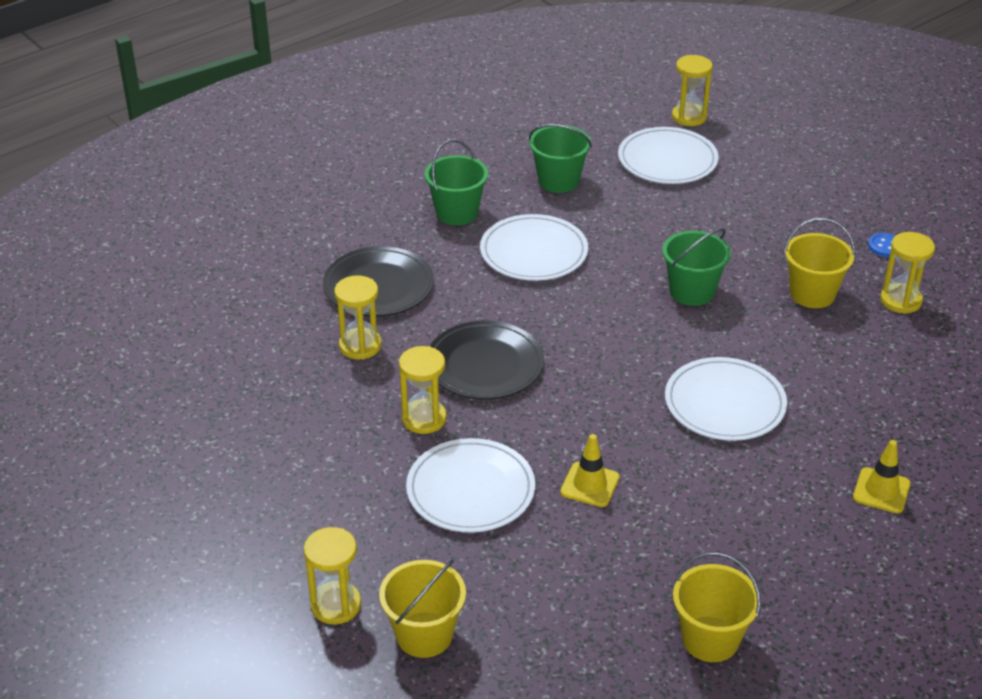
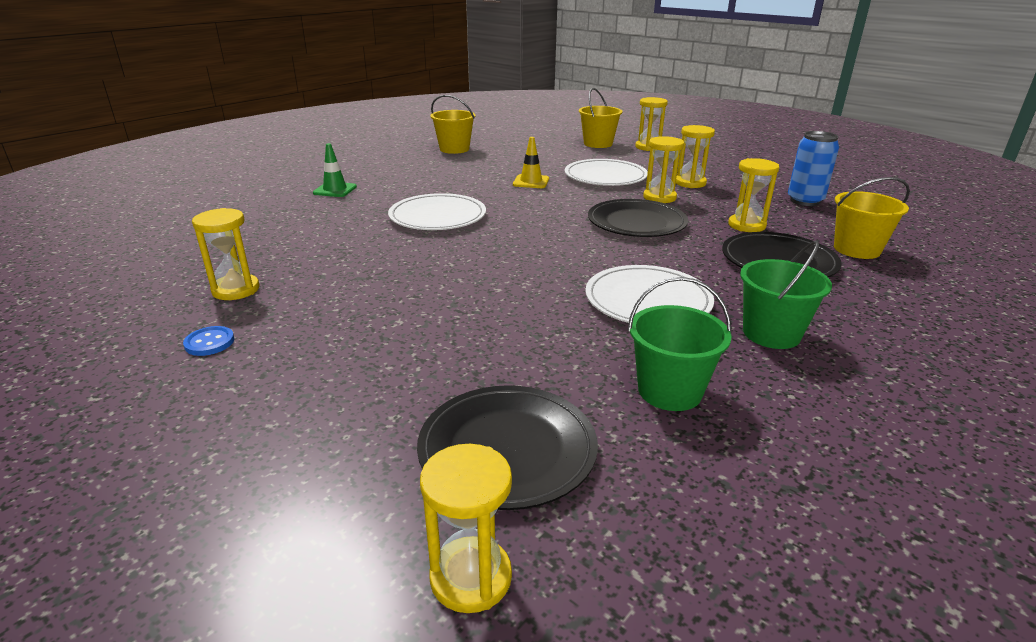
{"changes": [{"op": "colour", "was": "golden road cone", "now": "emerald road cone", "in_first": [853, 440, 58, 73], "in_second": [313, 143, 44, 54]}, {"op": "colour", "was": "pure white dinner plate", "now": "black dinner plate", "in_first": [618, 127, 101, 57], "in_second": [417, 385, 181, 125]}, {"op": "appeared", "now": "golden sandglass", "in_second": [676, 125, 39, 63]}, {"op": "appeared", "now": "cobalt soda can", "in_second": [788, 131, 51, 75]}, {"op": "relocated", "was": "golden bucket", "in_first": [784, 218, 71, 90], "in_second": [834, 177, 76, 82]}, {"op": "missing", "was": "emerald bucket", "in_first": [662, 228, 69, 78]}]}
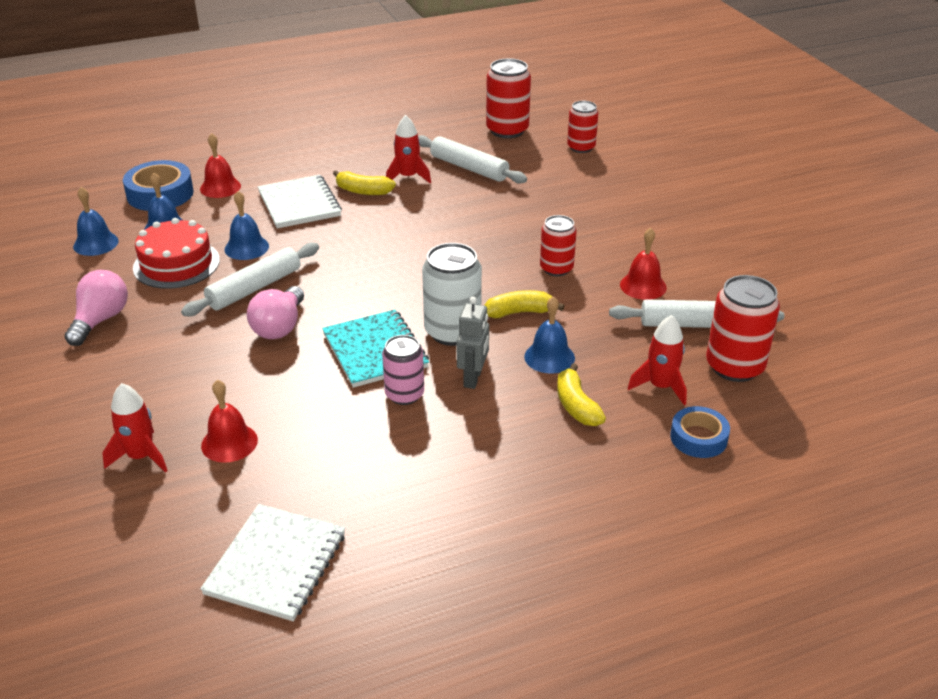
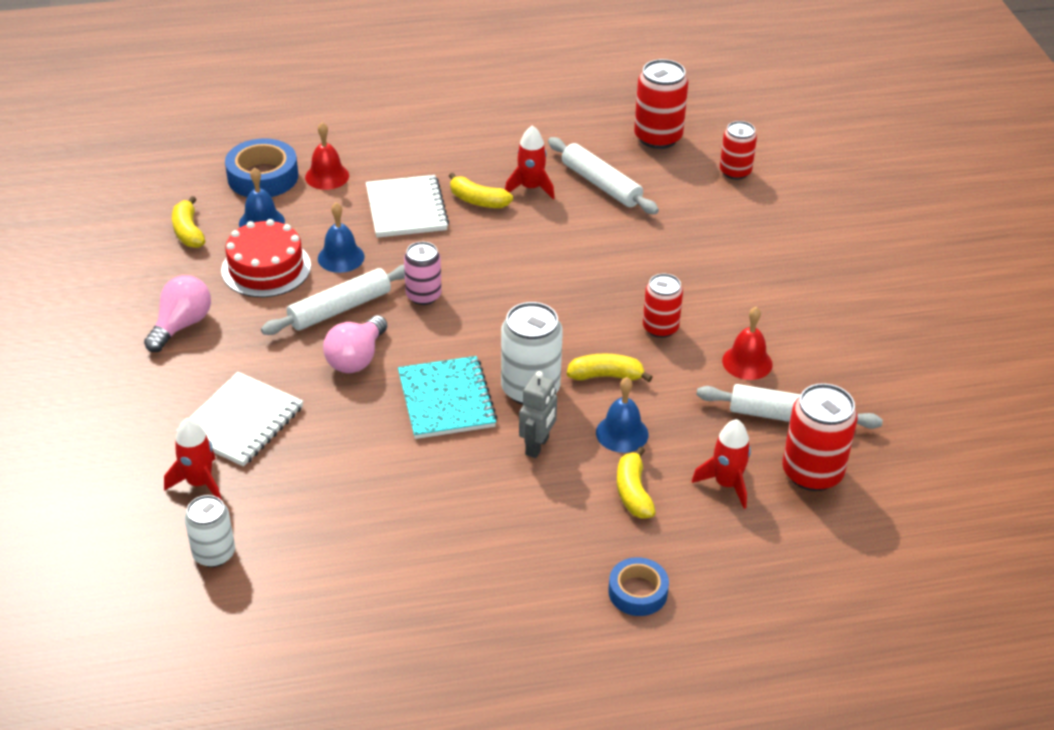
{"changes": [{"op": "exchanged", "was": "cobalt bell", "now": "golden toy banana", "in_first": [73, 187, 46, 69], "in_second": [172, 196, 33, 52]}, {"op": "relocated", "was": "pure white exercise book", "in_first": [200, 504, 145, 117], "in_second": [176, 372, 127, 95]}, {"op": "appeared", "now": "pure white soda can", "in_second": [185, 495, 50, 72]}, {"op": "relocated", "was": "rosy soda can", "in_first": [382, 335, 42, 70], "in_second": [404, 242, 38, 63]}, {"op": "relocated", "was": "cobalt tape", "in_first": [670, 406, 60, 52], "in_second": [608, 557, 61, 59]}, {"op": "missing", "was": "scarlet bell", "in_first": [201, 380, 57, 83]}]}
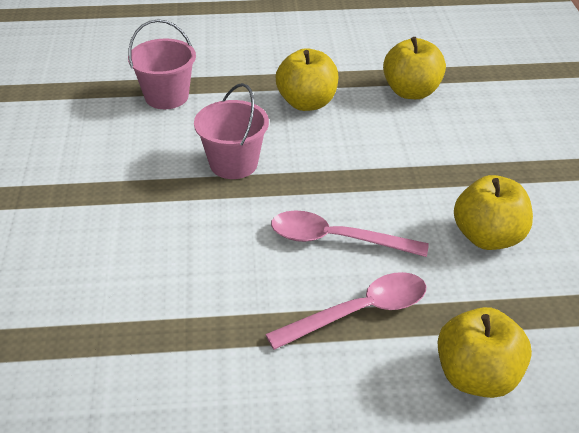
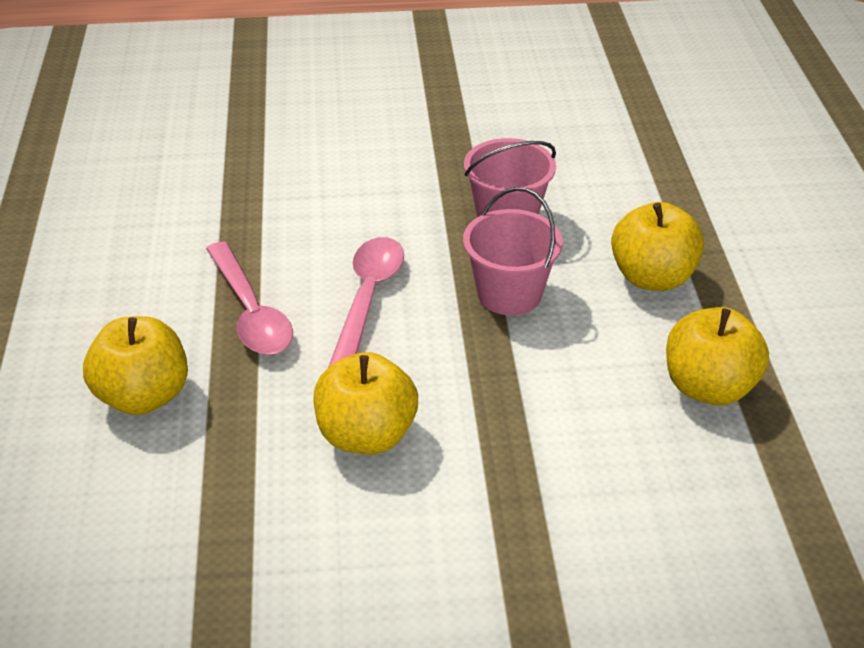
{"changes": [{"op": "relocated", "was": "rosy bucket", "in_first": [128, 19, 68, 90], "in_second": [463, 187, 100, 128]}]}
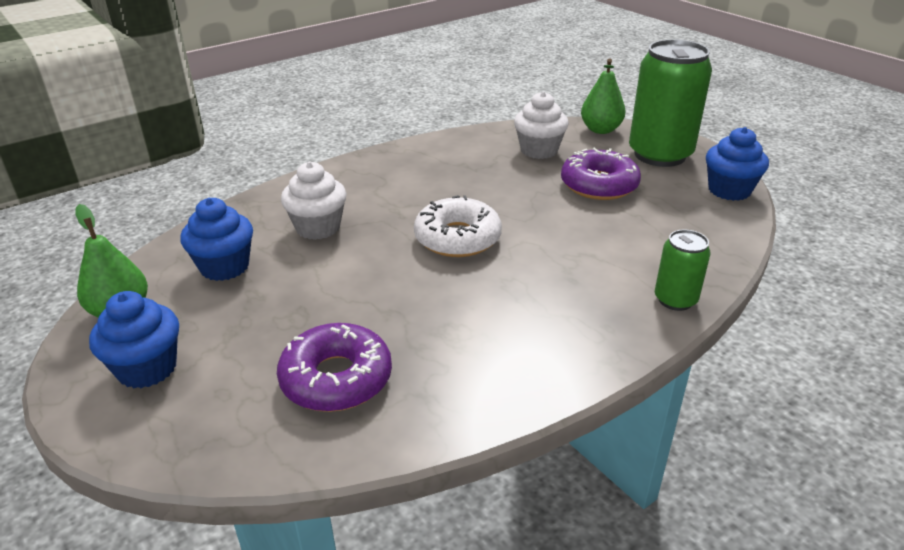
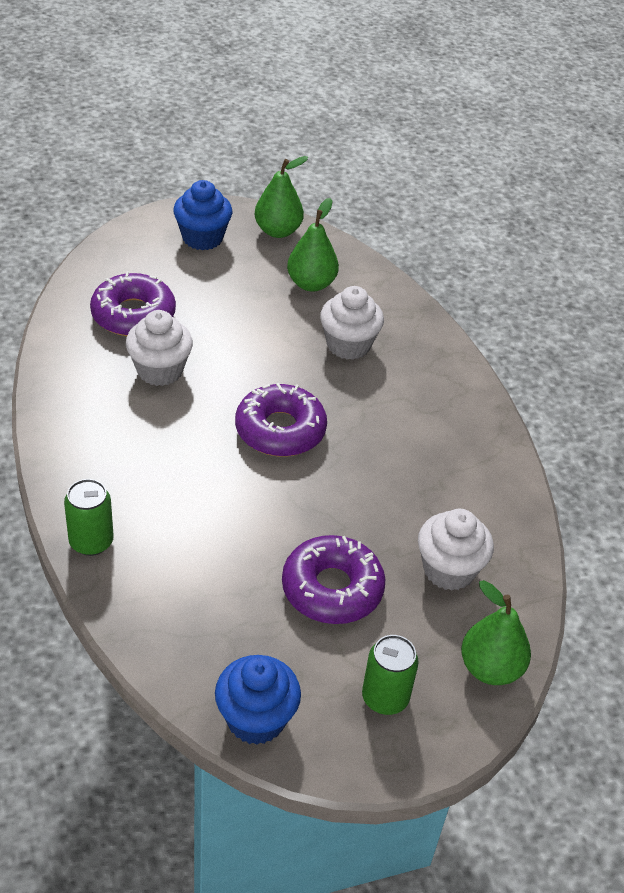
{"changes": [{"op": "appeared", "now": "pure white fairy cake", "in_second": [126, 310, 67, 76]}, {"op": "colour", "was": "pure white donut", "now": "violet donut", "in_first": [414, 195, 88, 62], "in_second": [235, 383, 92, 74]}, {"op": "exchanged", "was": "cobalt fairy cake", "now": "emerald pear fruit", "in_first": [180, 198, 73, 83], "in_second": [287, 198, 52, 94]}, {"op": "size", "was": "emerald soda can", "in_first": [629, 39, 83, 128], "in_second": [362, 635, 57, 80], "ratio": 0.5}]}
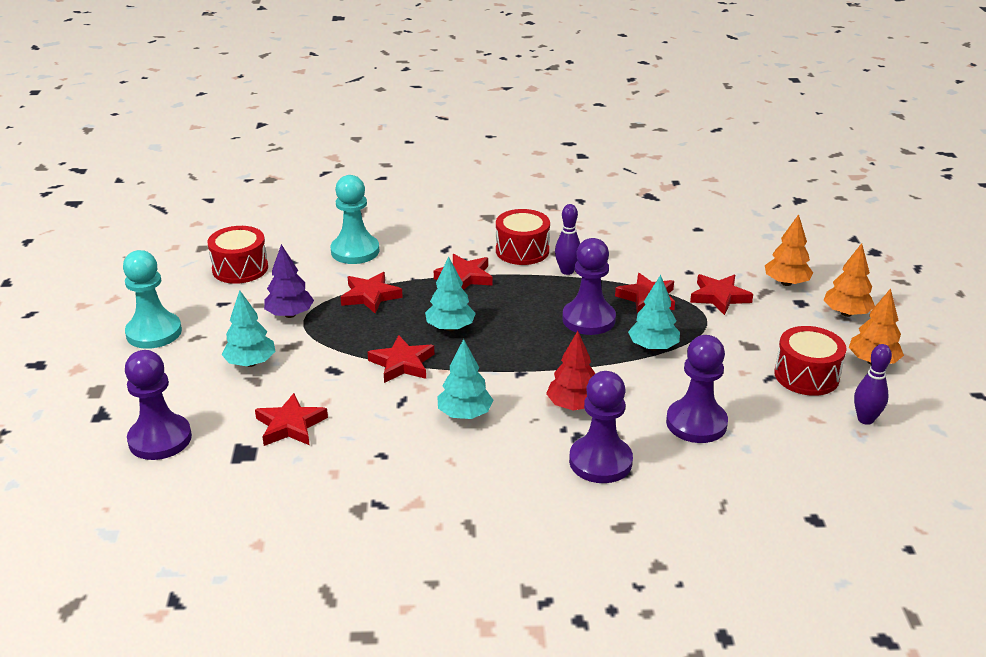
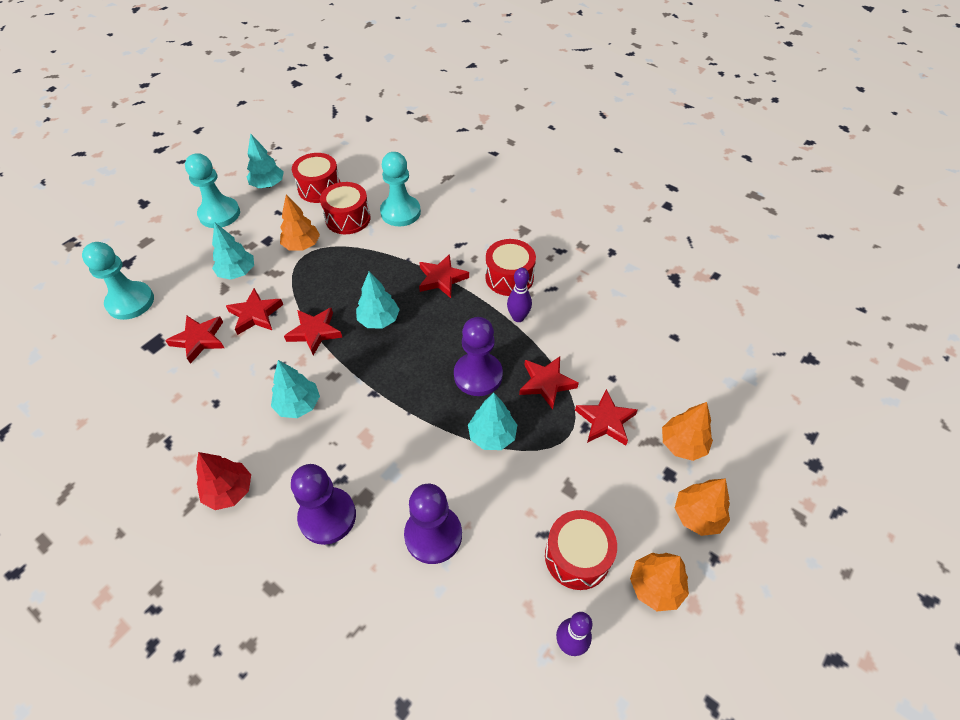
{"changes": [{"op": "colour", "was": "violet pawn", "now": "aqua pawn", "in_first": [125, 350, 67, 110], "in_second": [82, 242, 72, 78]}, {"op": "relocated", "was": "scarlet fir tree", "in_first": [546, 331, 50, 79], "in_second": [196, 452, 55, 58]}, {"op": "relocated", "was": "scarlet star shape", "in_first": [341, 272, 62, 42], "in_second": [226, 288, 57, 47]}, {"op": "appeared", "now": "aqua fir tree", "in_second": [247, 133, 37, 55]}, {"op": "colour", "was": "violet fir tree", "now": "bright orange fir tree", "in_first": [264, 244, 50, 74], "in_second": [280, 195, 40, 56]}, {"op": "appeared", "now": "scarlet drum", "in_second": [320, 182, 51, 52]}]}
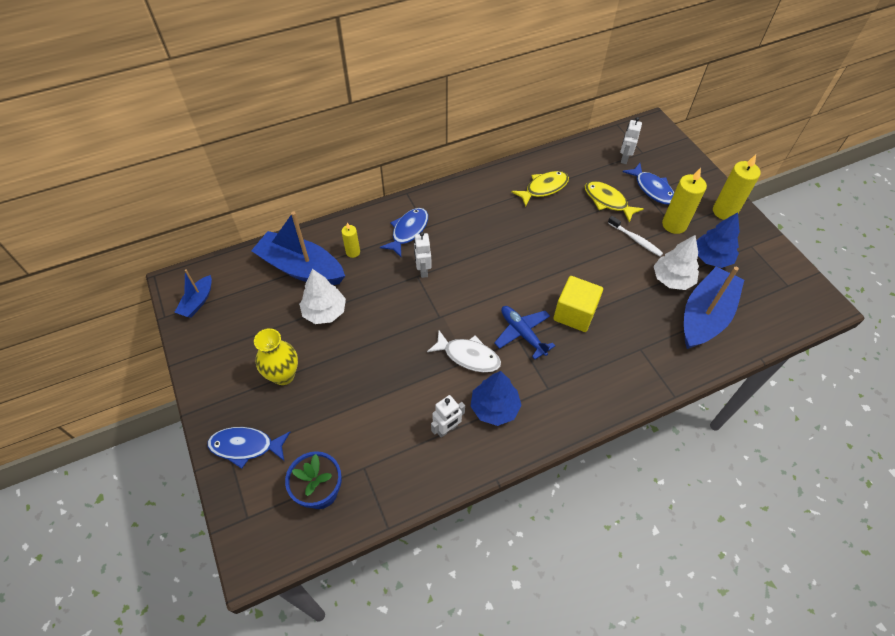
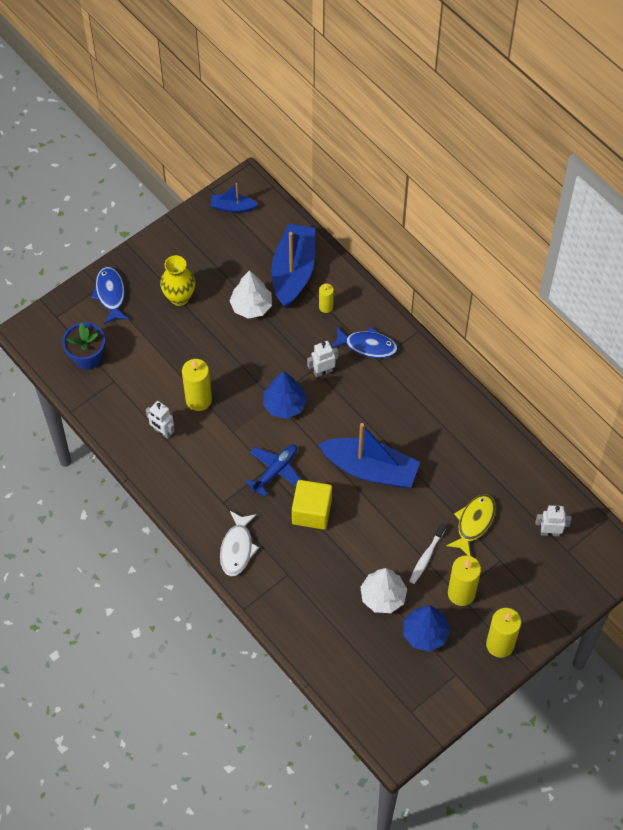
{"changes": [{"op": "appeared", "now": "golden wax candle", "in_second": [182, 359, 30, 52]}, {"op": "relocated", "was": "pure white fish", "in_first": [427, 331, 74, 41], "in_second": [220, 511, 39, 65]}, {"op": "relocated", "was": "cobalt fir tree", "in_first": [471, 371, 51, 55], "in_second": [263, 371, 44, 48]}, {"op": "relocated", "was": "cobalt toy boat", "in_first": [684, 267, 60, 82], "in_second": [318, 423, 102, 65]}, {"op": "missing", "was": "golden fish", "in_first": [511, 171, 58, 36]}, {"op": "missing", "was": "cobalt fish", "in_first": [622, 163, 52, 42]}]}
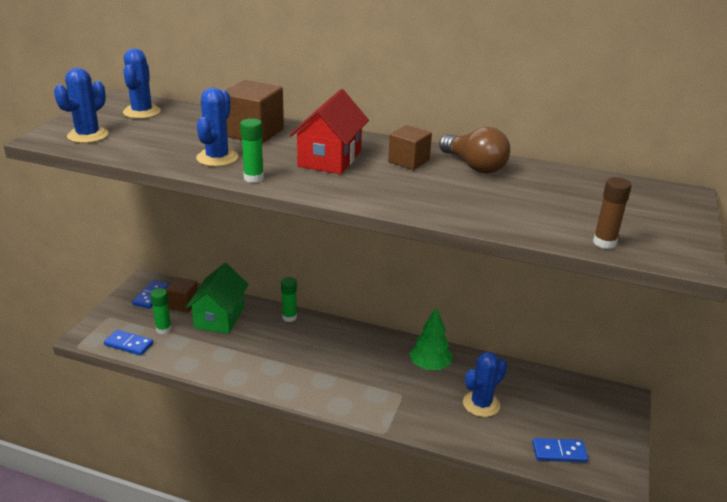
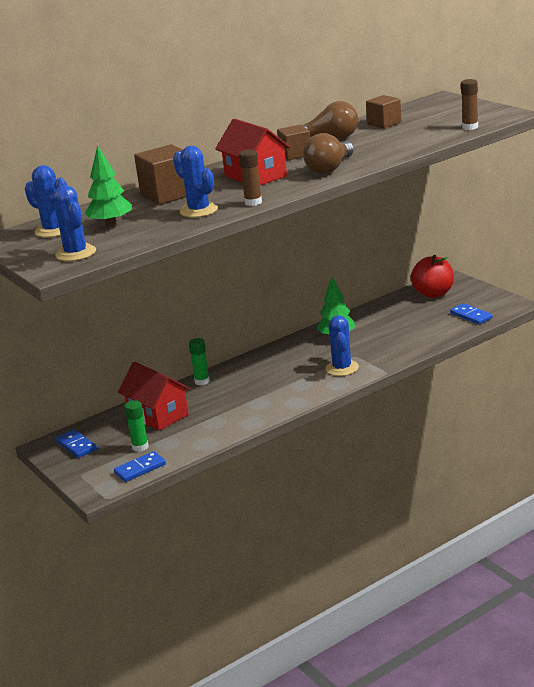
{"changes": [{"op": "appeared", "now": "emerald fir tree", "in_second": [84, 145, 48, 81]}, {"op": "colour", "was": "emerald cottage", "now": "scarlet cottage", "in_first": [186, 263, 63, 71], "in_second": [118, 362, 73, 69]}, {"op": "colour", "was": "emerald glue", "now": "russet glue", "in_first": [240, 118, 24, 65], "in_second": [239, 150, 23, 56]}, {"op": "appeared", "now": "russet light bulb", "in_second": [303, 133, 51, 41]}, {"op": "relocated", "was": "cobalt saguaro cactus", "in_first": [463, 352, 44, 65], "in_second": [325, 315, 34, 61]}, {"op": "relocated", "was": "russet solid cube", "in_first": [165, 277, 33, 36], "in_second": [366, 95, 36, 34]}, {"op": "appeared", "now": "scarlet apple", "in_second": [411, 255, 43, 43]}, {"op": "spun", "was": "cobalt domino piece", "in_first": [532, 438, 56, 25], "in_second": [450, 303, 43, 22], "clockwise": -75}]}
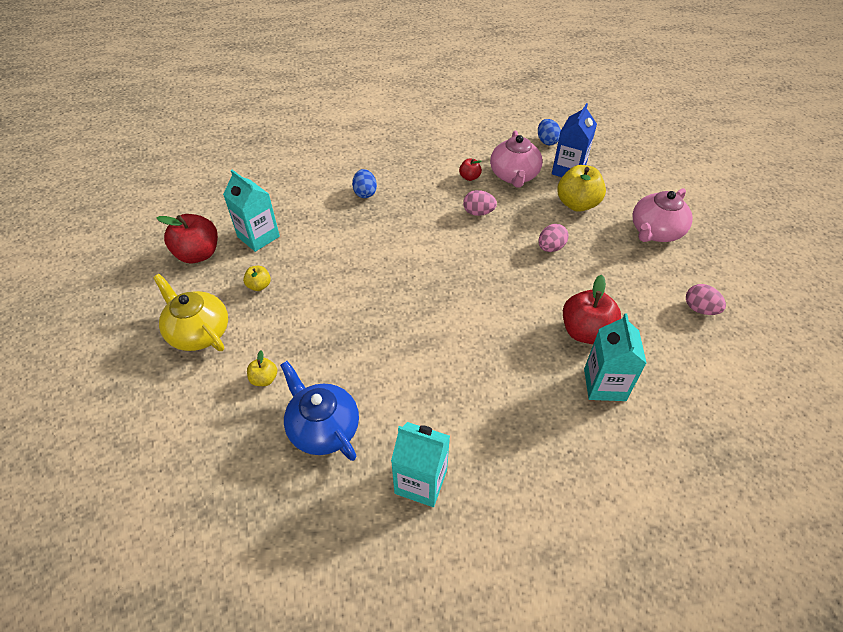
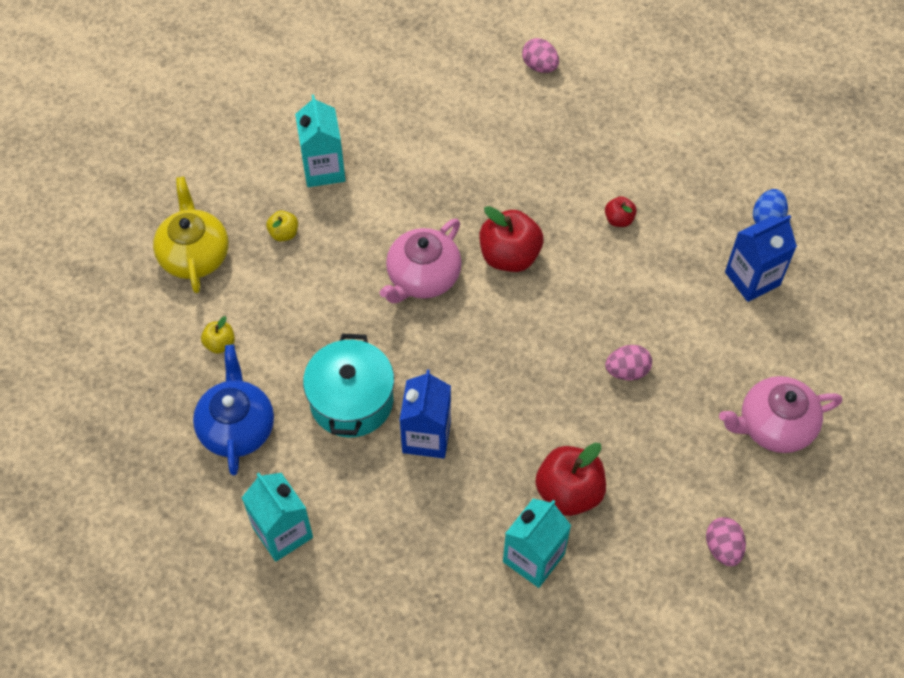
{"changes": [{"op": "appeared", "now": "aqua stockpot", "in_second": [303, 334, 91, 103]}, {"op": "relocated", "was": "rosy tea pot", "in_first": [490, 131, 53, 57], "in_second": [380, 219, 82, 84]}, {"op": "appeared", "now": "cobalt milk carton", "in_second": [399, 370, 52, 89]}, {"op": "relocated", "was": "scarlet apple", "in_first": [157, 214, 61, 49], "in_second": [480, 206, 64, 66]}, {"op": "relocated", "was": "rosy toy egg", "in_first": [463, 190, 34, 26], "in_second": [522, 38, 37, 35]}, {"op": "missing", "was": "cobalt toy egg", "in_first": [352, 169, 25, 29]}, {"op": "missing", "was": "golden apple", "in_first": [557, 165, 49, 47]}]}
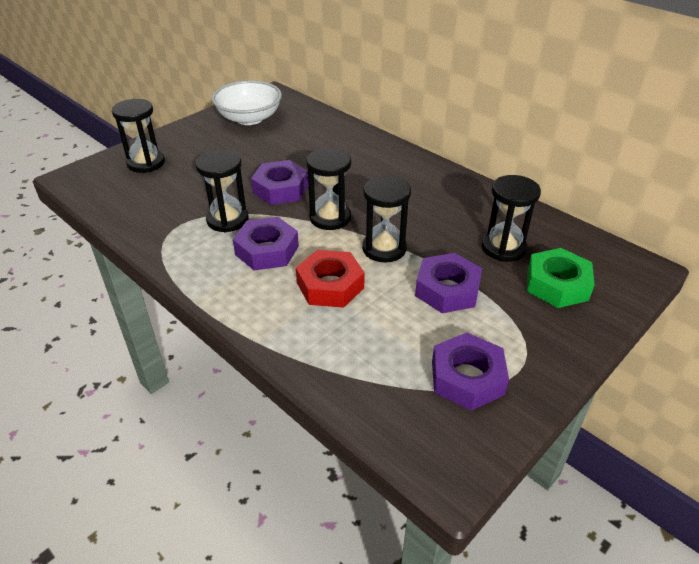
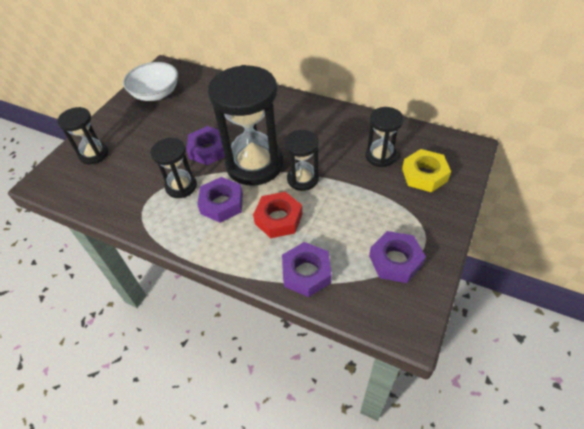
{"changes": [{"op": "size", "was": "black sandglass", "in_first": [306, 148, 45, 82], "in_second": [208, 65, 76, 121], "ratio": 1.9}, {"op": "relocated", "was": "violet hexagon nut", "in_first": [415, 253, 67, 60], "in_second": [282, 242, 50, 55]}, {"op": "colour", "was": "emerald hexagon nut", "now": "golden hexagon nut", "in_first": [527, 248, 68, 60], "in_second": [402, 149, 49, 43]}]}
